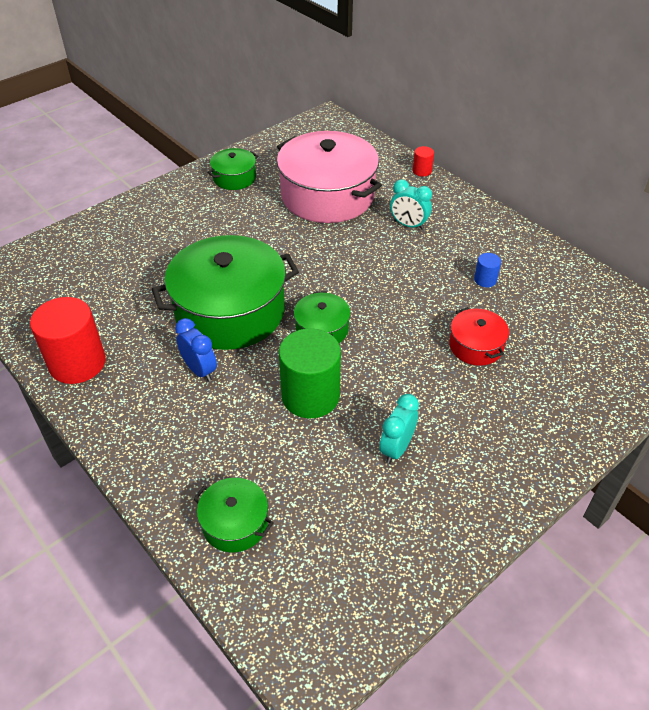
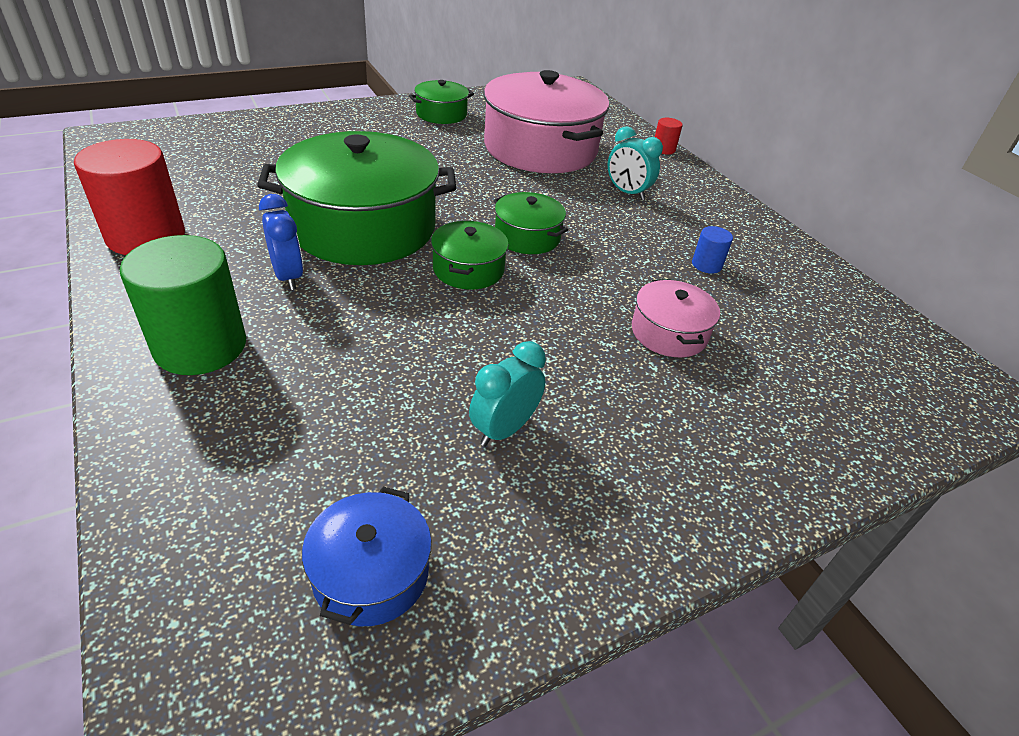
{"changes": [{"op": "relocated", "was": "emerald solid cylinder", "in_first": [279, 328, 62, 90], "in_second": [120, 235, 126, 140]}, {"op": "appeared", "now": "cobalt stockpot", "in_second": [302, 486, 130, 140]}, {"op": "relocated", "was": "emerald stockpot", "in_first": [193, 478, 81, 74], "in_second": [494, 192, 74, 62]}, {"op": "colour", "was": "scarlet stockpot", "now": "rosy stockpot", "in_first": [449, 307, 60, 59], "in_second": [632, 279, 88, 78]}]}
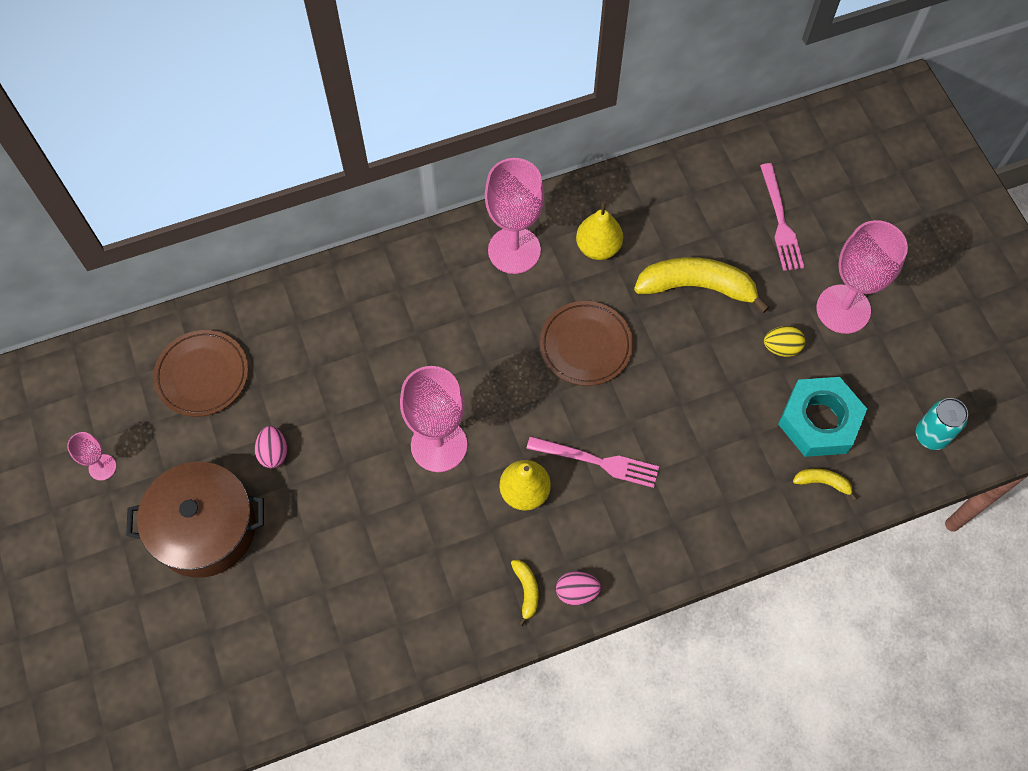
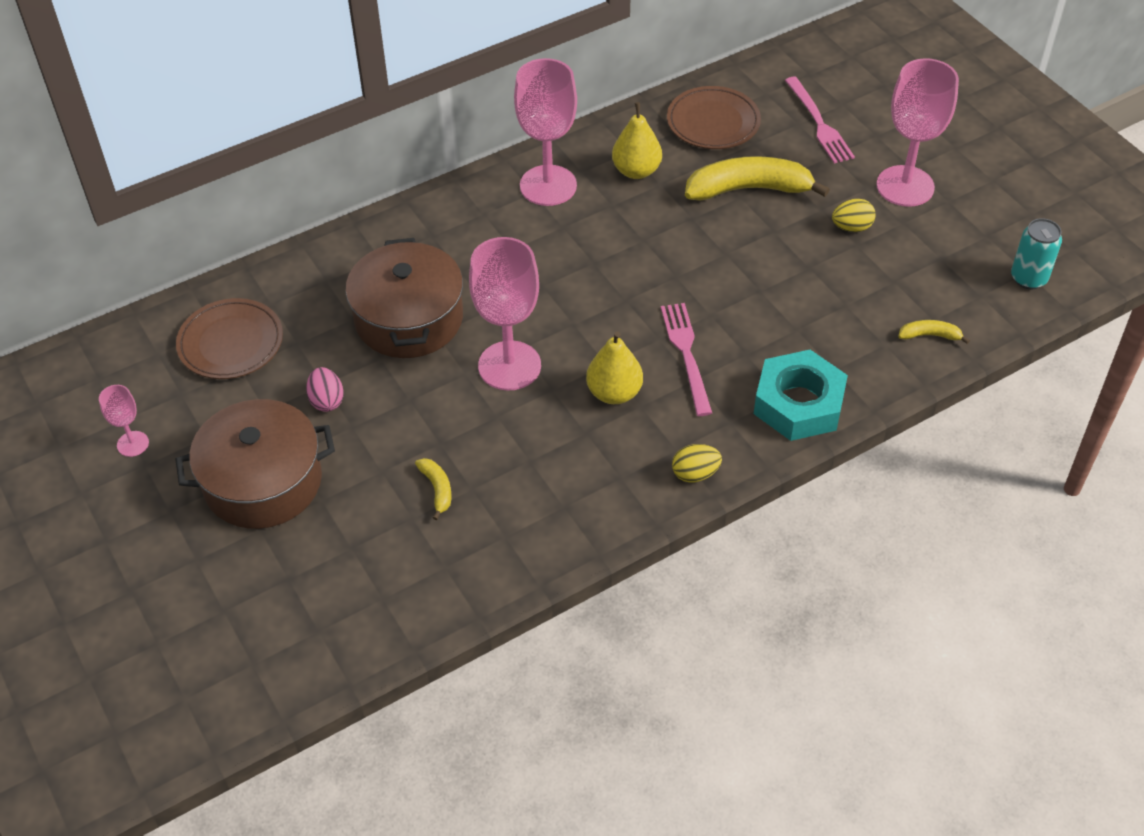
{"changes": [{"op": "appeared", "now": "russet stockpot", "in_second": [345, 238, 118, 120]}, {"op": "relocated", "was": "golden toy banana", "in_first": [511, 560, 28, 66], "in_second": [415, 458, 36, 62]}, {"op": "spun", "was": "rosy fork", "in_first": [526, 436, 133, 52], "in_second": [661, 303, 51, 113], "clockwise": -105}, {"op": "relocated", "was": "russet dinner plate", "in_first": [540, 301, 93, 85], "in_second": [667, 86, 94, 63]}, {"op": "colour", "was": "rosy toy egg", "now": "golden toy egg", "in_first": [556, 571, 45, 34], "in_second": [672, 444, 50, 39]}, {"op": "relocated", "was": "aqua hexagon nut", "in_first": [778, 377, 89, 80], "in_second": [754, 350, 94, 91]}]}
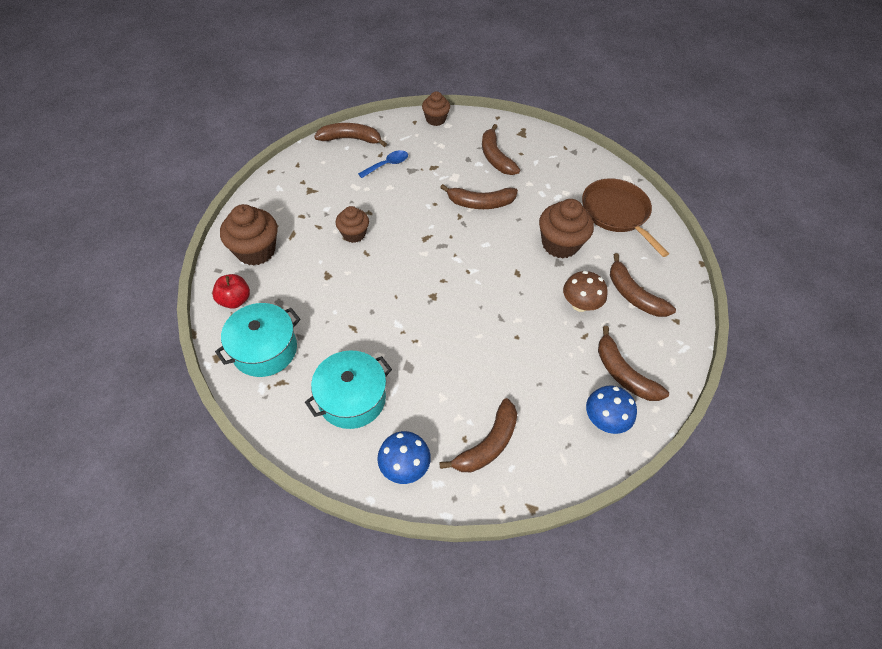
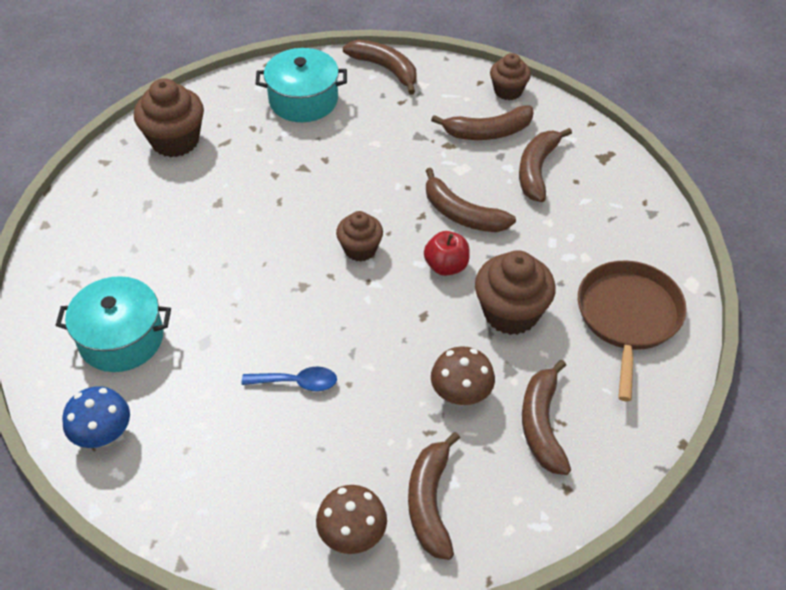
{"changes": [{"op": "relocated", "was": "cobalt spoon", "in_first": [358, 150, 50, 28], "in_second": [242, 367, 95, 24]}, {"op": "relocated", "was": "aqua stockpot", "in_first": [215, 303, 86, 74], "in_second": [255, 48, 92, 74]}, {"op": "colour", "was": "cobalt mushroom", "now": "russet mushroom", "in_first": [586, 386, 51, 48], "in_second": [316, 485, 71, 69]}, {"op": "relocated", "was": "russet fairy cake", "in_first": [336, 206, 33, 37], "in_second": [336, 211, 47, 51]}, {"op": "relocated", "was": "scarlet apple", "in_first": [212, 274, 38, 35], "in_second": [424, 231, 46, 45]}, {"op": "relocated", "was": "russet toy banana", "in_first": [439, 398, 78, 74], "in_second": [431, 105, 102, 35]}]}
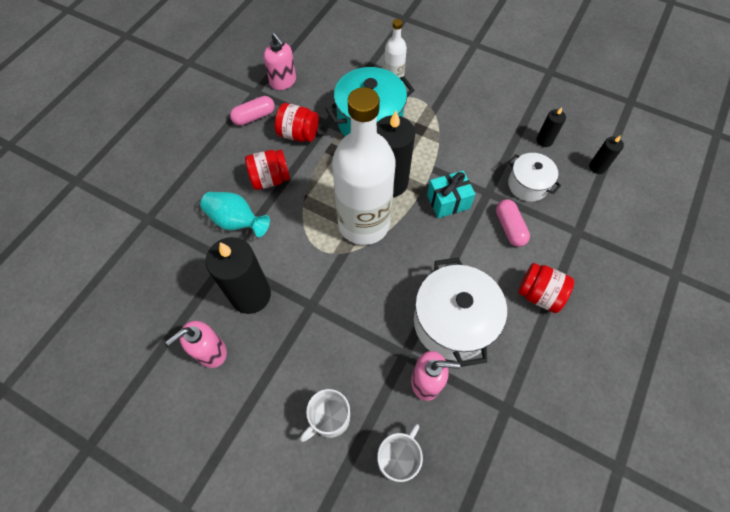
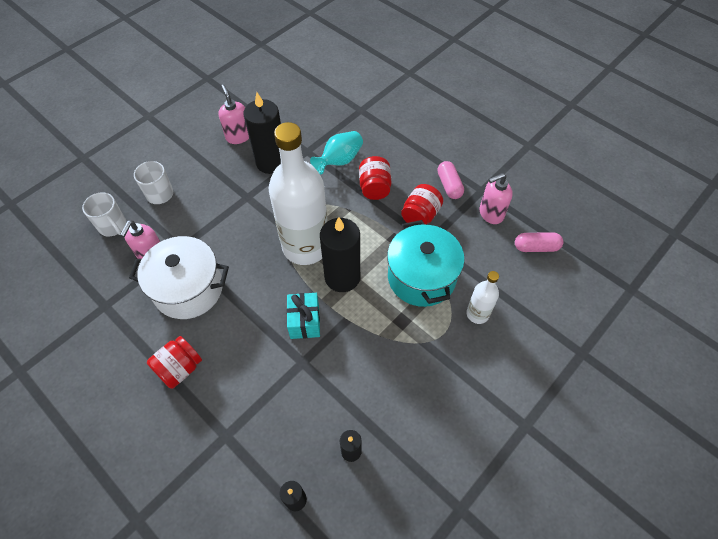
{"changes": [{"op": "relocated", "was": "rosy pill", "in_first": [496, 199, 34, 48], "in_second": [515, 232, 48, 20]}, {"op": "missing", "was": "pure white stockpot", "in_first": [508, 153, 53, 49]}]}
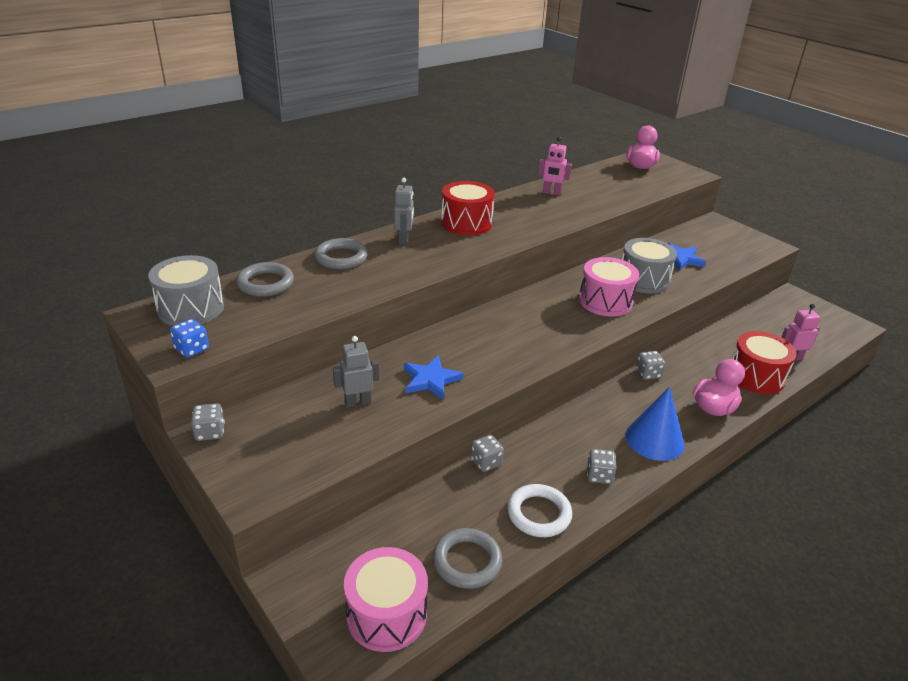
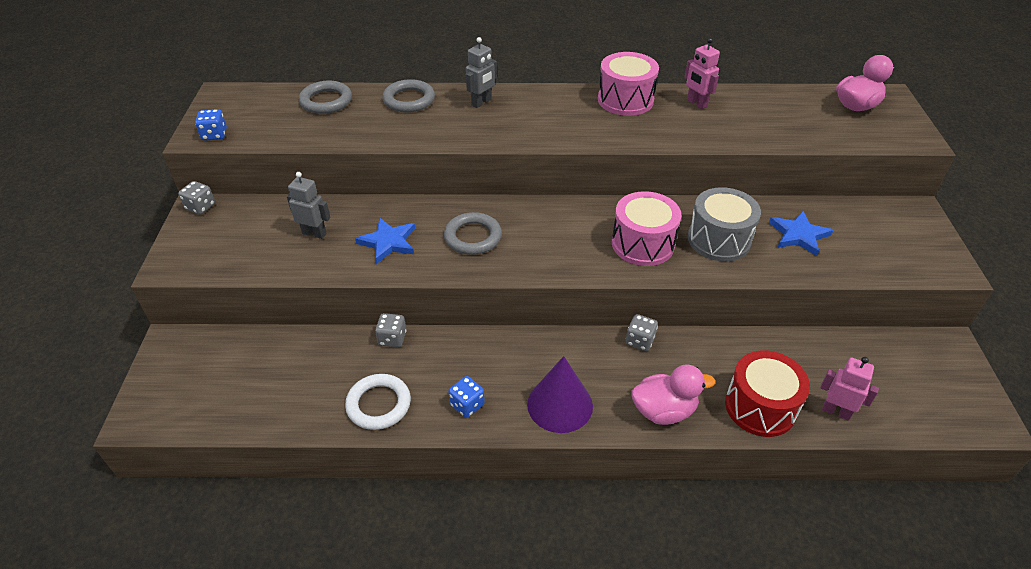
{"changes": [{"op": "relocated", "was": "gray ring", "in_first": [433, 528, 69, 61], "in_second": [444, 212, 58, 43]}, {"op": "colour", "was": "gray game die", "now": "cobalt game die", "in_first": [587, 449, 30, 35], "in_second": [448, 376, 37, 42]}, {"op": "colour", "was": "cobalt cone shape", "now": "violet cone shape", "in_first": [625, 387, 59, 74], "in_second": [527, 356, 66, 77]}, {"op": "relocated", "was": "rosy drum", "in_first": [344, 547, 84, 105], "in_second": [598, 52, 61, 64]}, {"op": "missing", "was": "gray drum", "in_first": [148, 255, 76, 71]}, {"op": "missing", "was": "scarlet drum", "in_first": [441, 181, 54, 55]}]}
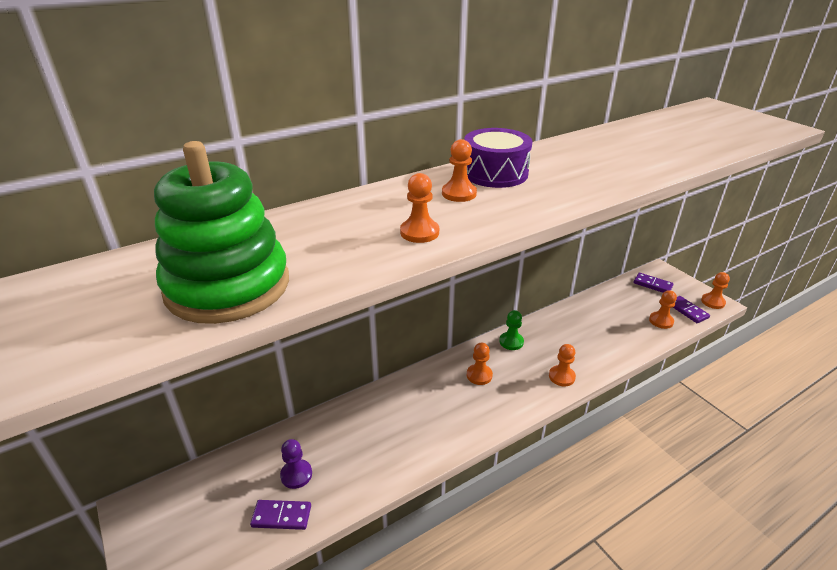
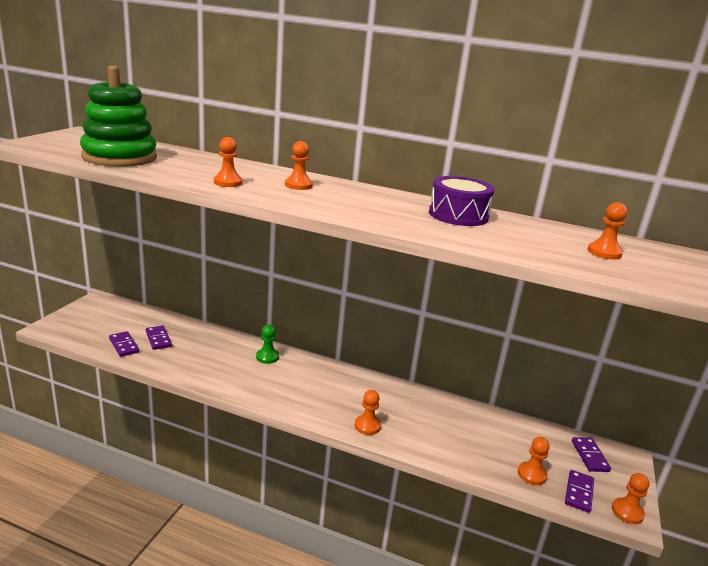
{"changes": [{"op": "exchanged", "was": "violet pawn", "now": "violet domino piece", "in_first": [280, 439, 32, 50], "in_second": [146, 326, 26, 24]}, {"op": "relocated", "was": "emerald pawn", "in_first": [499, 310, 25, 40], "in_second": [256, 325, 23, 39]}, {"op": "relocated", "was": "violet drum", "in_first": [464, 128, 69, 60], "in_second": [429, 176, 66, 50]}, {"op": "relocated", "was": "bright orange pawn", "in_first": [467, 343, 26, 42], "in_second": [588, 202, 39, 58]}]}
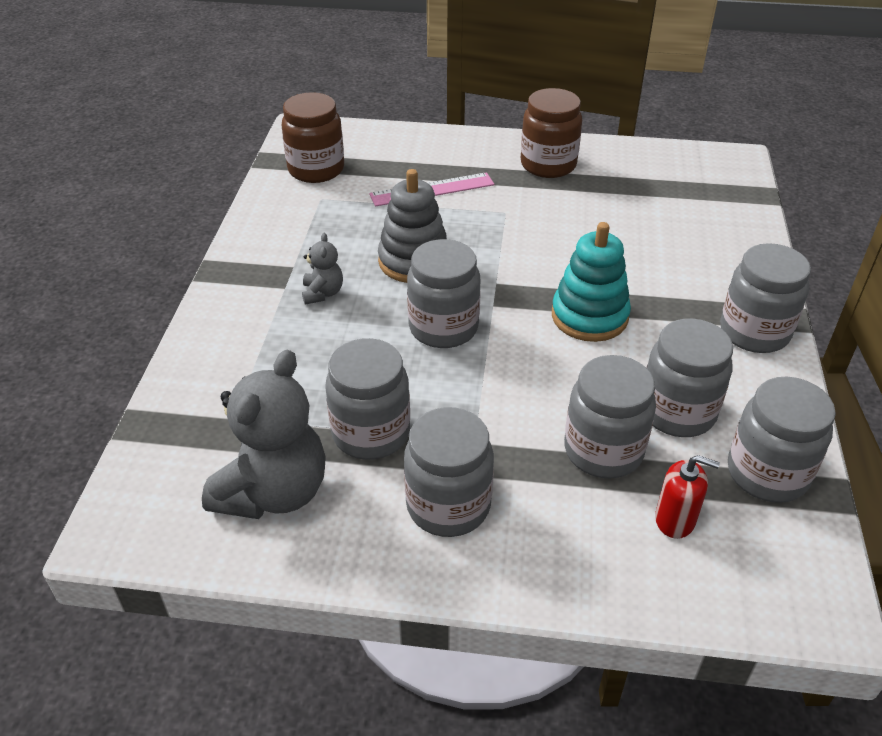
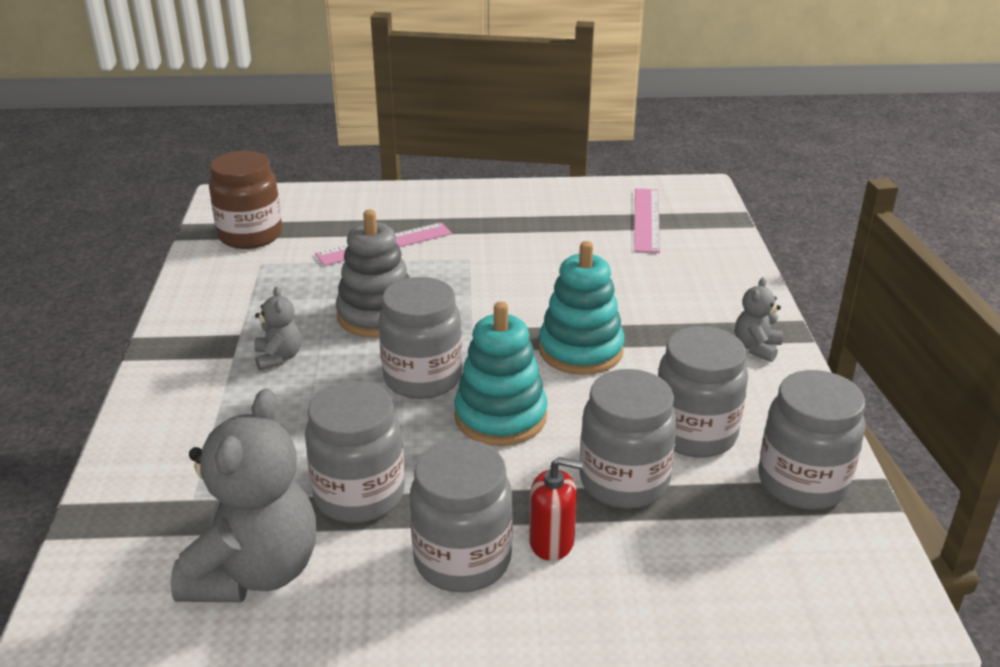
{"changes": [{"op": "appeared", "now": "aqua ring stacker", "in_second": [454, 302, 93, 144]}, {"op": "relocated", "was": "scarlet soap dispenser", "in_first": [655, 455, 65, 84], "in_second": [529, 457, 54, 104]}, {"op": "appeared", "now": "rosy straightedge", "in_second": [634, 188, 26, 65]}, {"op": "exchanged", "was": "gray jam jar", "now": "gray stuffed bear", "in_first": [720, 243, 91, 110], "in_second": [735, 277, 48, 85]}, {"op": "missing", "was": "russet jam jar", "in_first": [521, 88, 61, 90]}]}
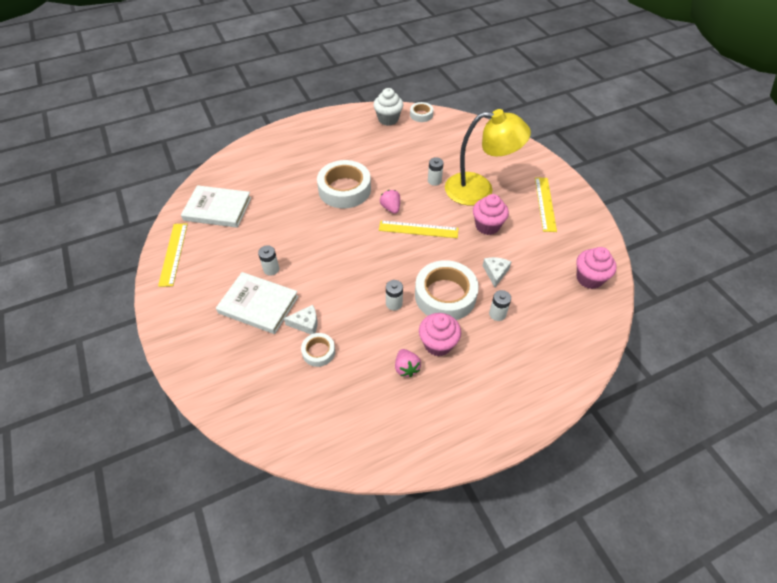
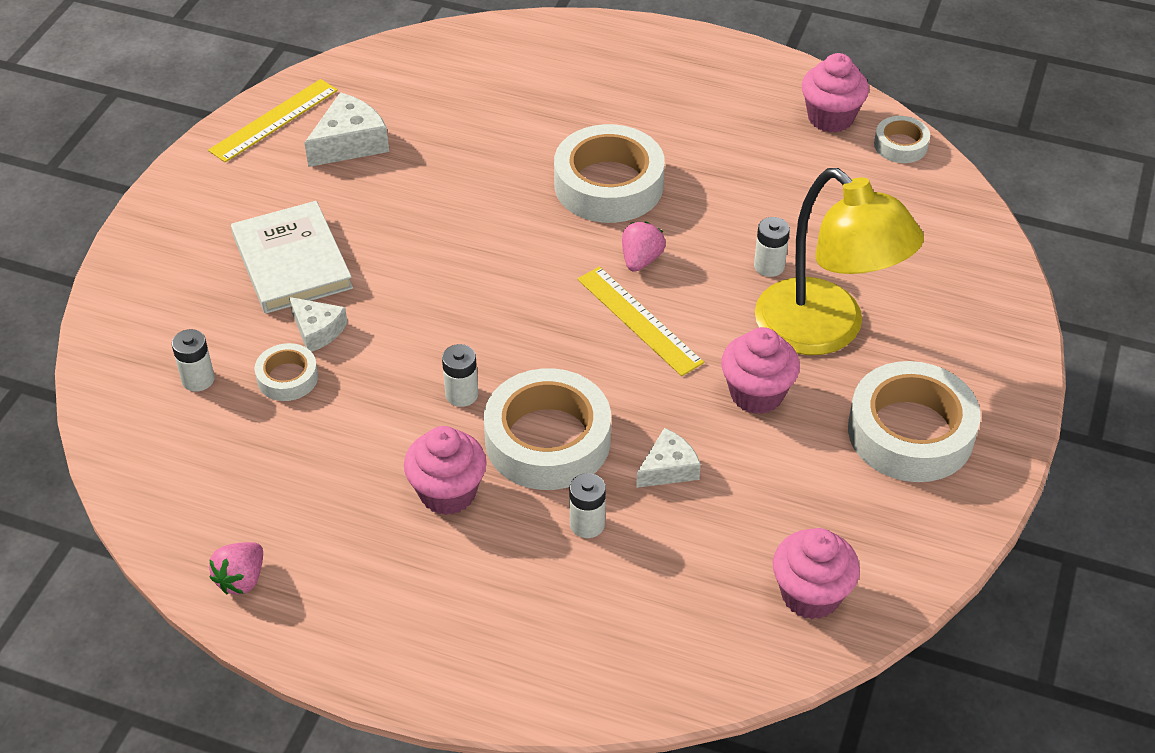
{"changes": [{"op": "relocated", "was": "pure white AA battery", "in_first": [258, 245, 21, 31], "in_second": [172, 329, 43, 63]}, {"op": "relocated", "was": "rosy strawberry", "in_first": [395, 349, 26, 28], "in_second": [209, 542, 54, 53]}, {"op": "appeared", "now": "pure white cheese", "in_second": [304, 92, 85, 75]}, {"op": "colour", "was": "pure white fairy cake", "now": "rosy fairy cake", "in_first": [373, 88, 30, 38], "in_second": [802, 53, 67, 80]}, {"op": "exchanged", "was": "golden straightedge", "now": "pure white tape", "in_first": [535, 177, 22, 55], "in_second": [848, 361, 133, 121]}, {"op": "missing", "was": "pure white book", "in_first": [181, 185, 70, 43]}]}
